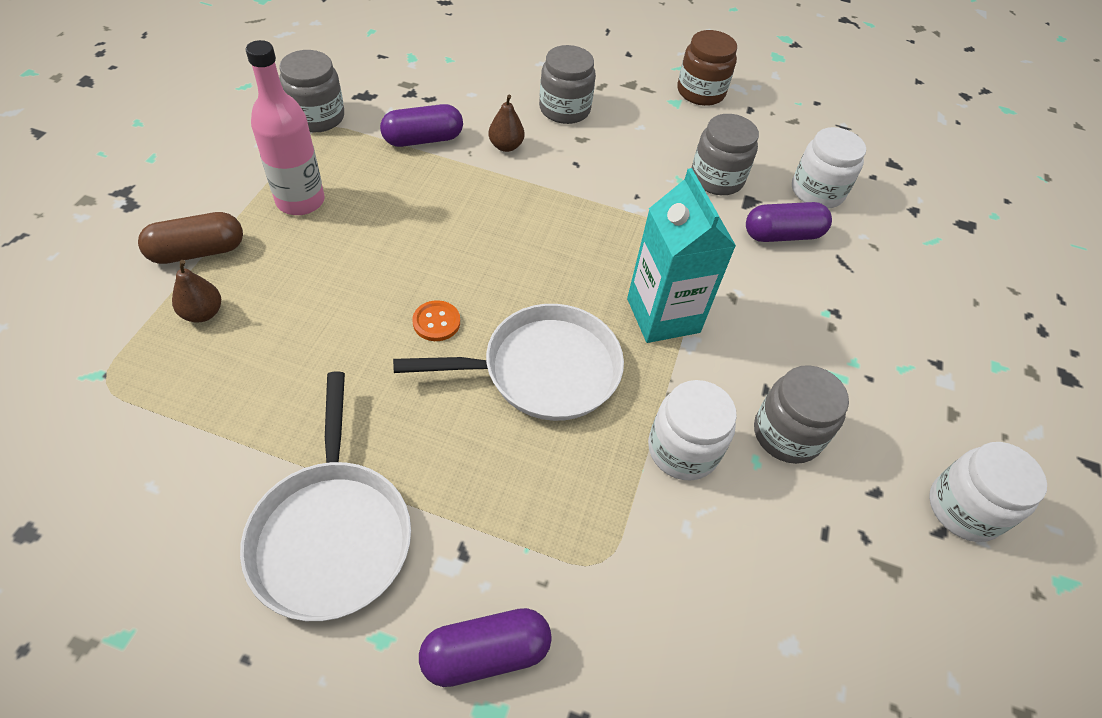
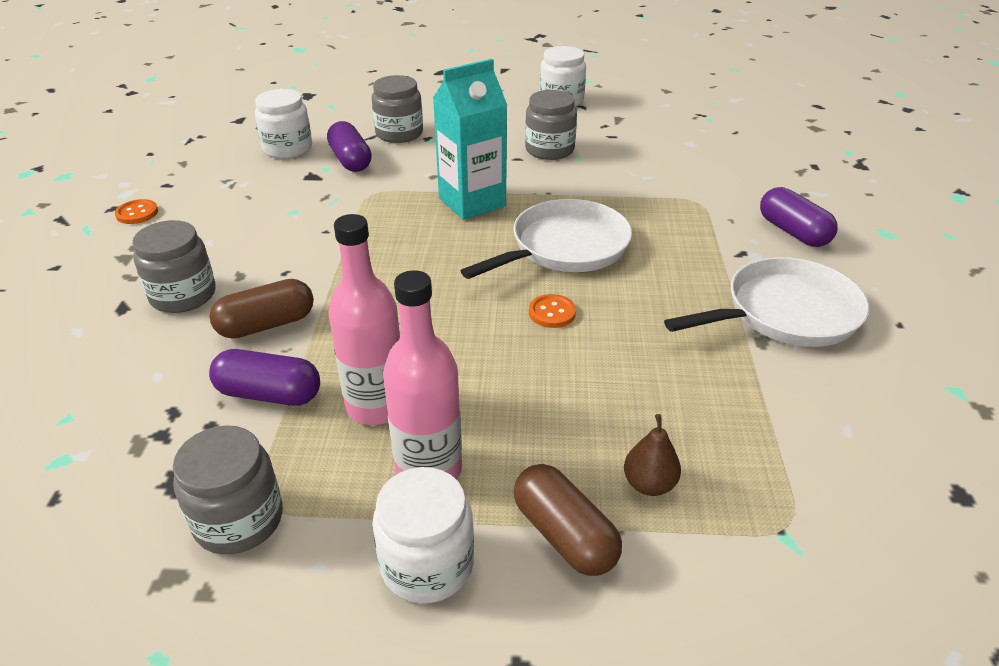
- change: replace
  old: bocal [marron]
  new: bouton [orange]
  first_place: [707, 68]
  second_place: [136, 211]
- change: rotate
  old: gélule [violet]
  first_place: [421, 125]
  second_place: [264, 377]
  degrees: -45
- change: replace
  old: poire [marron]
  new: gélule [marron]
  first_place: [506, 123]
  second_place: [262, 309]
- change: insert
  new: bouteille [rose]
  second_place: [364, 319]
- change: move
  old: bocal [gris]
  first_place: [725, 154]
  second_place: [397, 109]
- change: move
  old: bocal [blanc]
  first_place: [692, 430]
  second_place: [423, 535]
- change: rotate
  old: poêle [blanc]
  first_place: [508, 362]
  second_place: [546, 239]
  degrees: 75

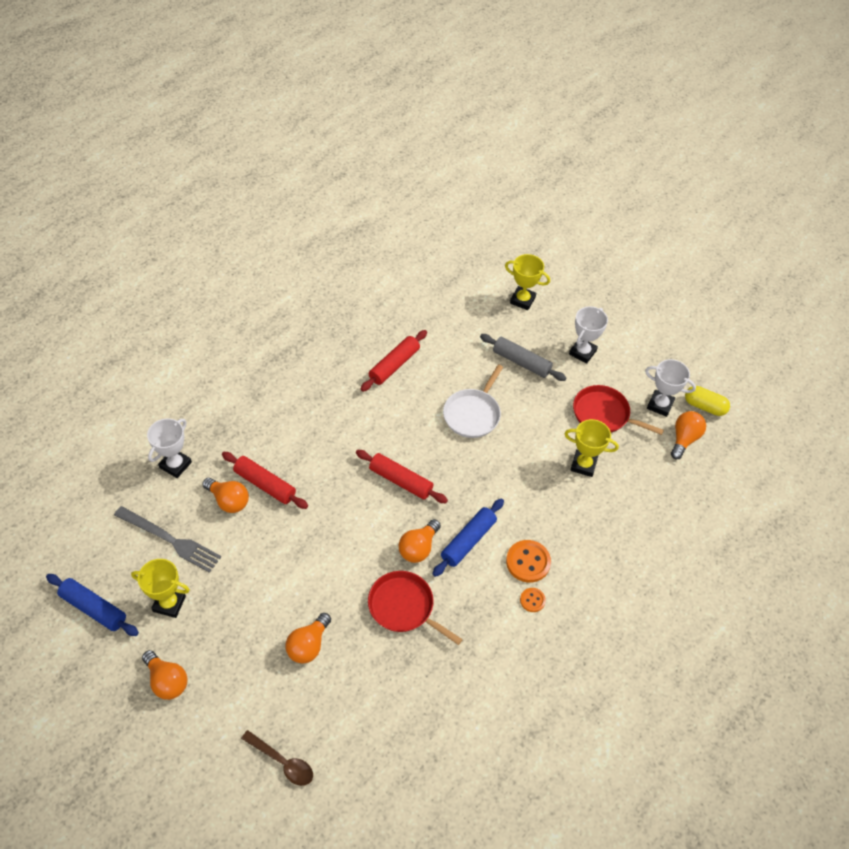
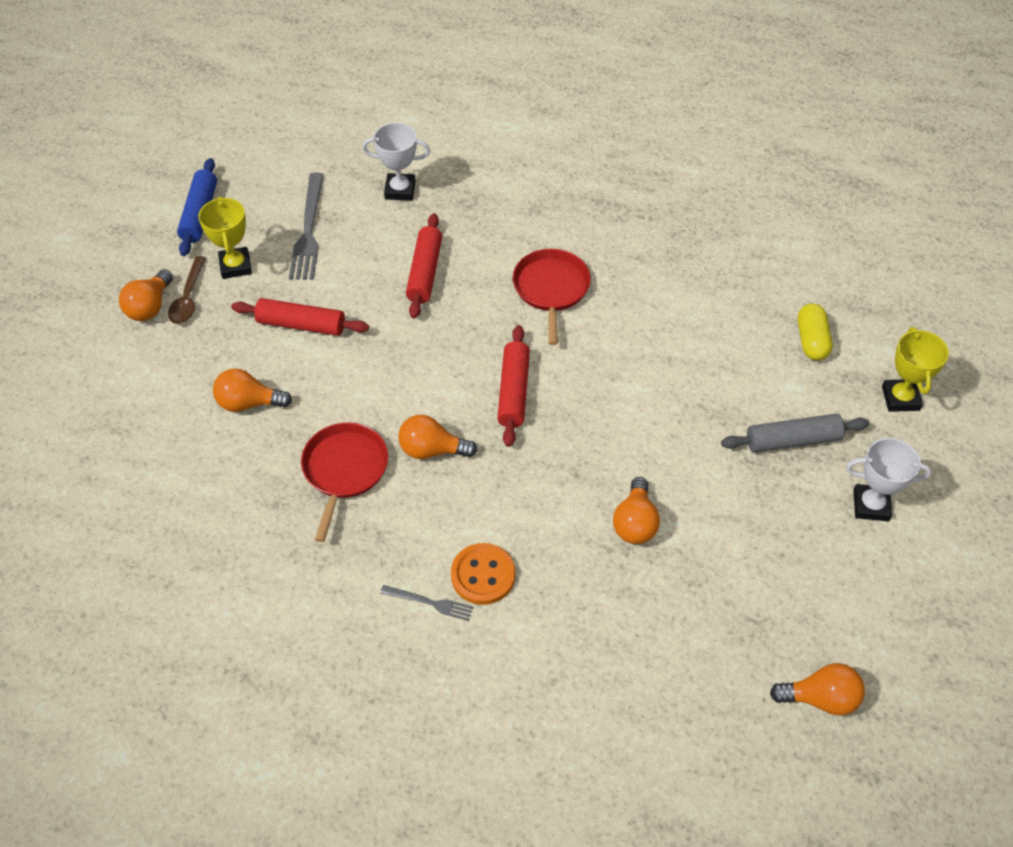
- change: move
  old: cuillère [marron]
  first_place: [277, 758]
  second_place: [187, 290]
- change: move
  old: rouleau à pâtisserie [rouge]
  first_place: [394, 361]
  second_place: [300, 317]
- change: replace
  old: bouton [orange]
  new: fourchette [gris]
  first_place: [533, 600]
  second_place: [426, 603]
- change: move
  old: poêle [rouge]
  first_place: [618, 410]
  second_place: [552, 297]
- change: move
  old: ampoule [orange]
  first_place: [225, 495]
  second_place: [636, 510]
- change: rotate
  old: rouleau à pâtisserie [gris]
  first_place: [523, 357]
  second_place: [795, 433]
  degrees: 75
- change: move
  old: gélule [jaune]
  first_place: [707, 401]
  second_place: [815, 332]
- change: delete
  old: rouleau à pâtisserie [bleu]
  first_place: [468, 537]
- change: delete
  old: poêle [blanc]
  first_place: [473, 401]
- change: delete
  old: trophée [jaune]
  first_place: [591, 448]
- change: delete
  old: trophée [blanc]
  first_place: [670, 388]

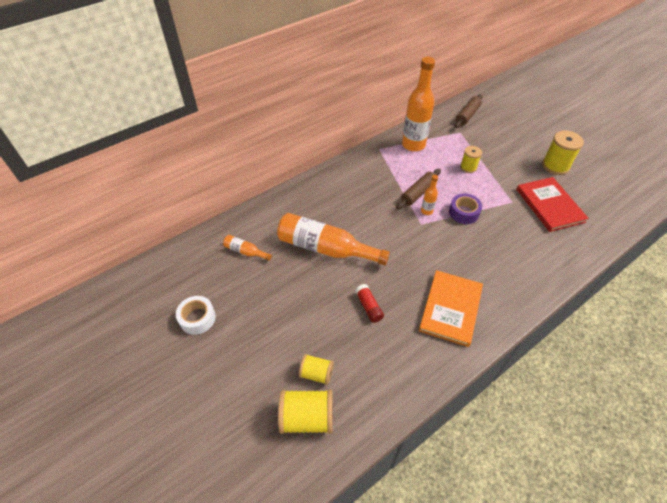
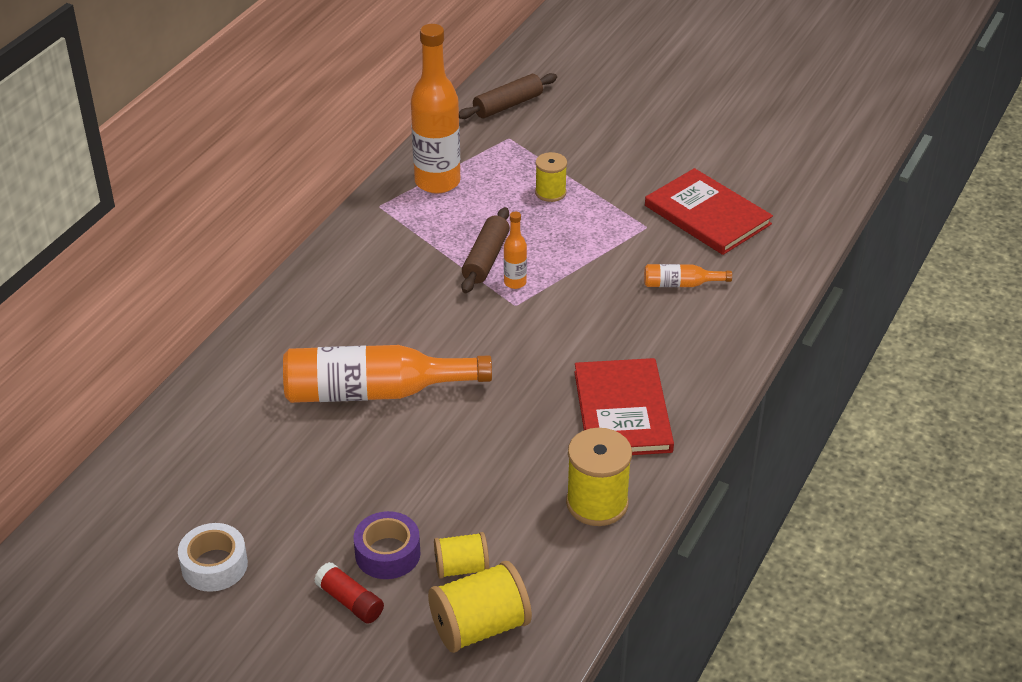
- change: move
  old: bâton de colle [rouge]
  first_place: [369, 303]
  second_place: [349, 593]
- change: move
  old: ruban adhésif [violet]
  first_place: [465, 209]
  second_place: [387, 545]
- change: rotate
  old: rouleau à pâtisserie [marron]
  first_place: [468, 111]
  second_place: [508, 96]
  degrees: 45
- change: move
  old: bobine [jaune]
  first_place: [563, 153]
  second_place: [599, 477]
- change: recolor
  old: livre [orange]
  new: livre [rouge]
  first_place: [451, 308]
  second_place: [624, 406]
- change: move
  old: bouteille [orange]
  first_place: [247, 248]
  second_place: [688, 275]

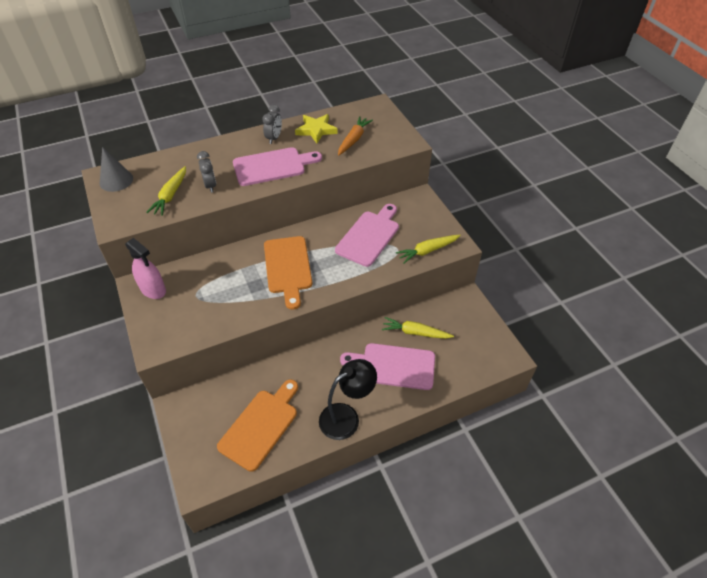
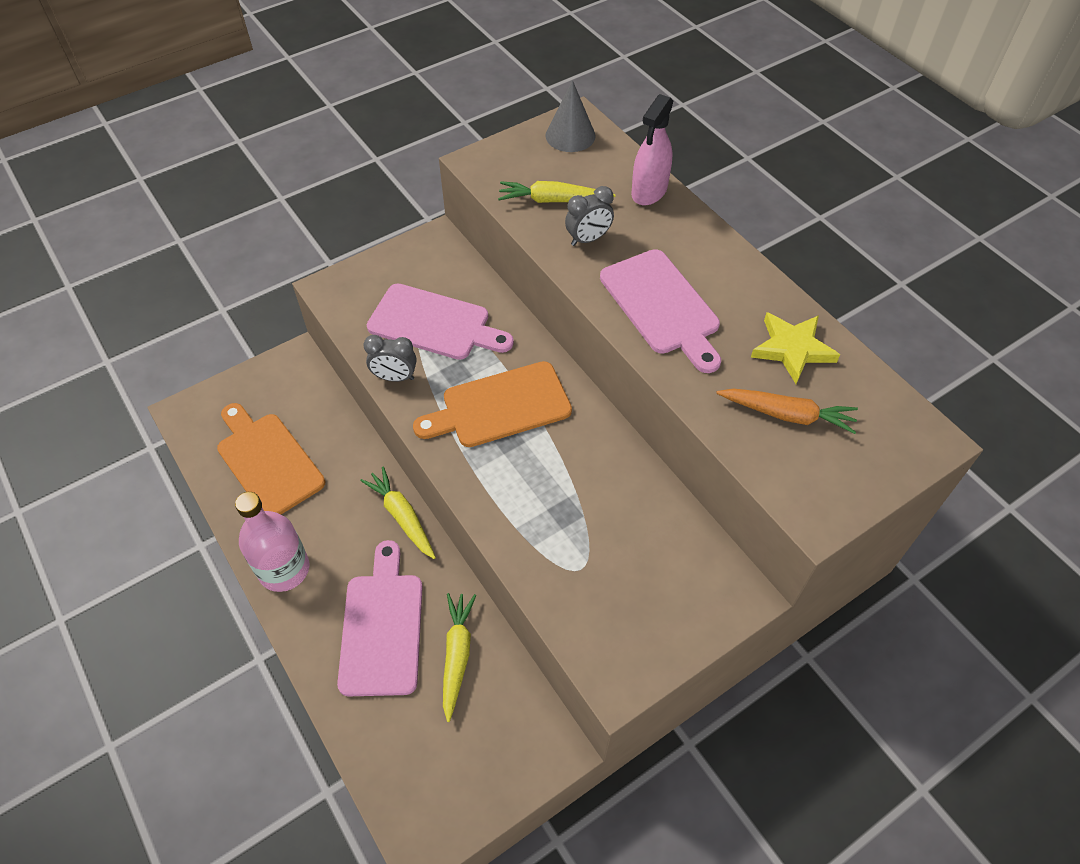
- change: rotate
  old: planche à découper [orange]
  first_place: [257, 425]
  second_place: [271, 458]
  degrees: -150
- change: replace
  old: lampe [noir]
  new: bouteille [rose]
  first_place: [348, 399]
  second_place: [272, 542]
- change: move
  old: carotte [jaune]
  first_place: [428, 249]
  second_place: [398, 512]
- change: move
  old: réveil [gris]
  first_place: [272, 124]
  second_place: [390, 358]
- change: move
  old: planche à découper [rose]
  first_place: [367, 235]
  second_place: [440, 322]
- change: move
  old: vaporisateur [rose]
  first_place: [145, 268]
  second_place: [652, 149]

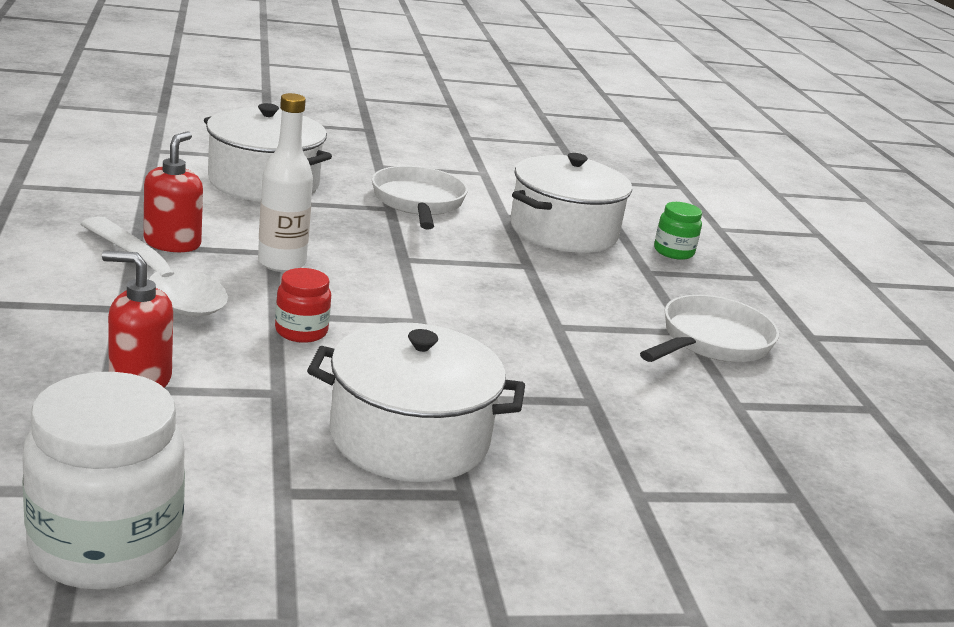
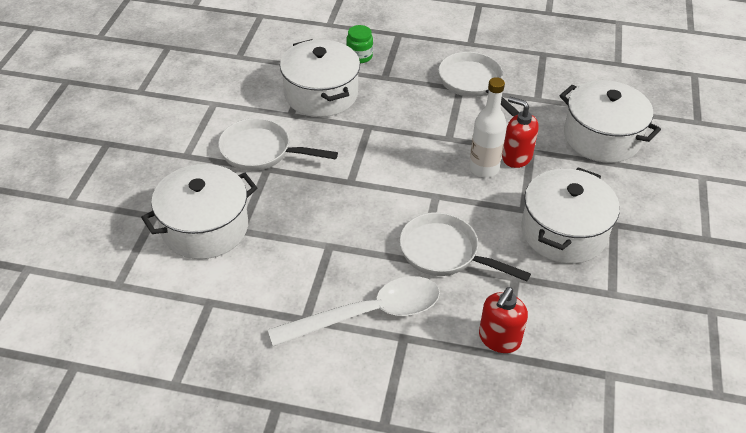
- change: replace
  old: bocal [rouge]
  new: poêle [blanc]
  first_place: [303, 305]
  second_place: [465, 246]
- change: move
  old: bouteille [blanc]
  first_place: [285, 182]
  second_place: [488, 127]
- change: move
  old: distributeur de savon [rouge]
  first_place: [173, 191]
  second_place: [520, 132]
- change: insert
  new: marmite [blanc]
  second_place: [610, 121]
- change: delete
  old: bocal [blanc]
  first_place: [103, 481]

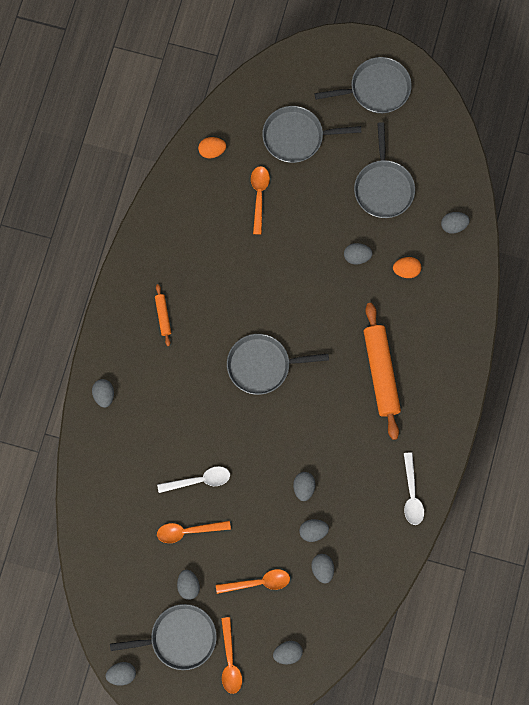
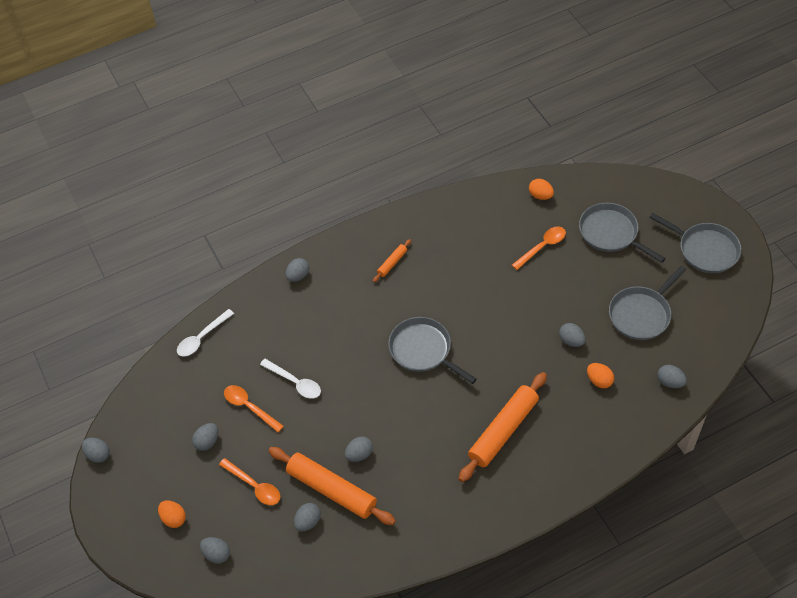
- change: replace
  old: cuillère [orange]
  new: œuf [orange]
  first_place: [231, 655]
  second_place: [172, 514]
- change: move
  old: cuillère [blanc]
  first_place: [414, 488]
  second_place: [205, 333]
- change: replace
  old: œuf [gris]
  new: rouleau à pâtisserie [orange]
  first_place: [314, 530]
  second_place: [332, 486]
- change: delete
  old: poêle [gris]
  first_place: [163, 637]

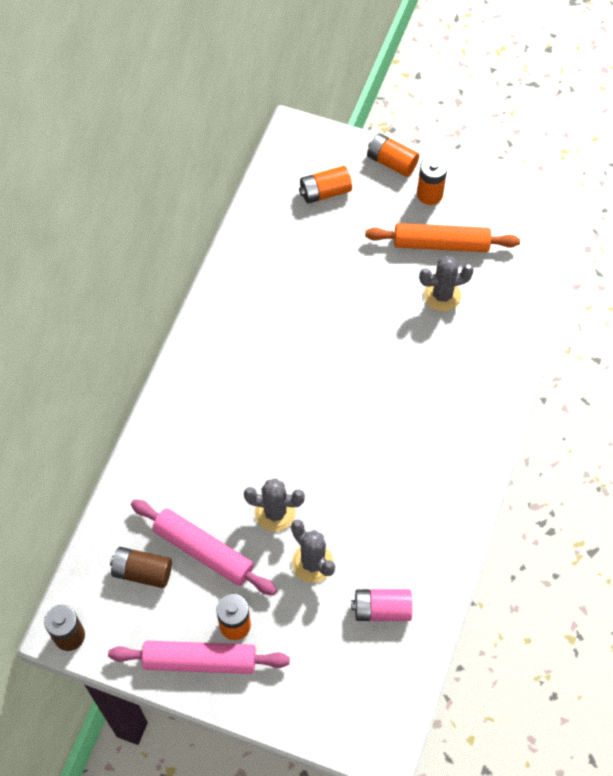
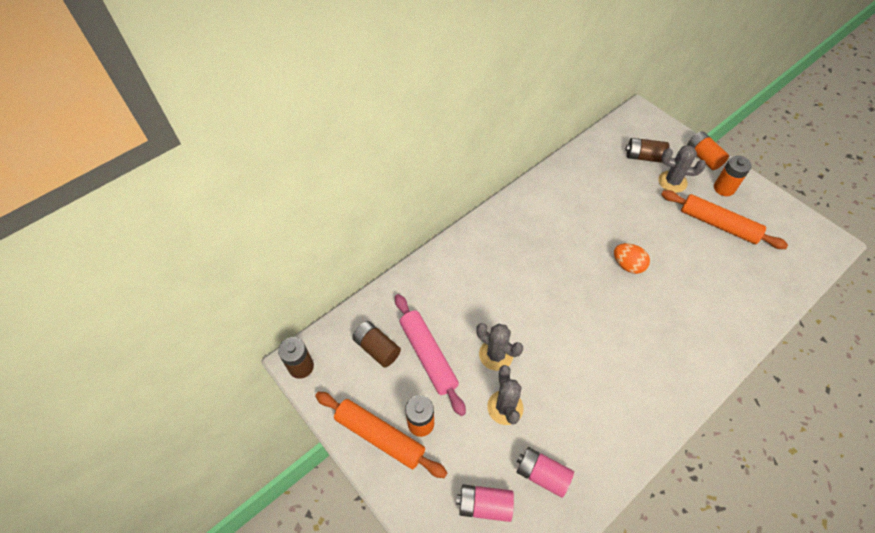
- change: recolor
  old: rouleau à pâtisserie [rose]
  new: rouleau à pâtisserie [orange]
  first_place: [199, 657]
  second_place: [381, 435]
- change: insert
  new: pile [rose]
  second_place: [485, 503]
- change: insert
  new: œuf [orange]
  second_place: [632, 258]
- change: recolor
  old: pile [orange]
  new: pile [marron]
  first_place: [325, 185]
  second_place: [647, 150]
- change: move
  old: cactus [gris]
  first_place: [446, 283]
  second_place: [682, 169]

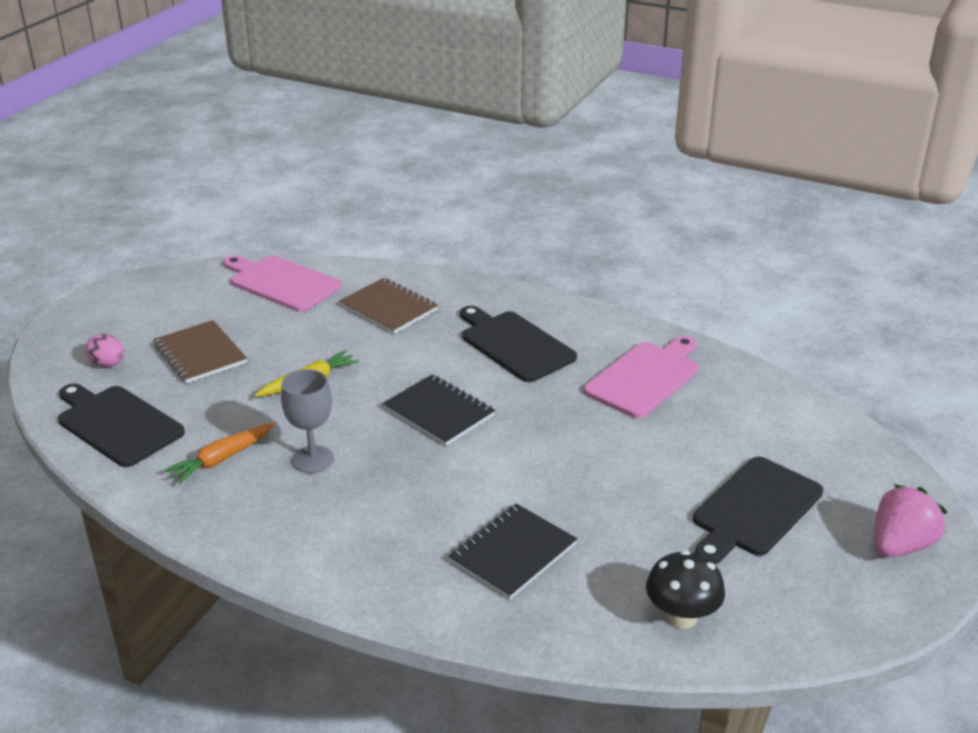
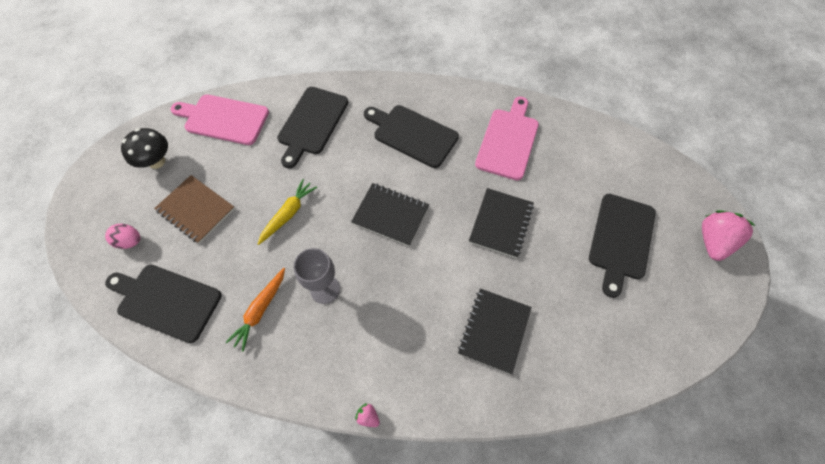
- change: move
  old: champignon [noir]
  first_place: [685, 589]
  second_place: [144, 148]
- change: replace
  old: carnet [marron]
  new: planche à découper [noir]
  first_place: [388, 306]
  second_place: [312, 128]
- change: insert
  new: fraise [rose]
  second_place: [367, 415]
- change: insert
  new: carnet [noir]
  second_place: [501, 223]

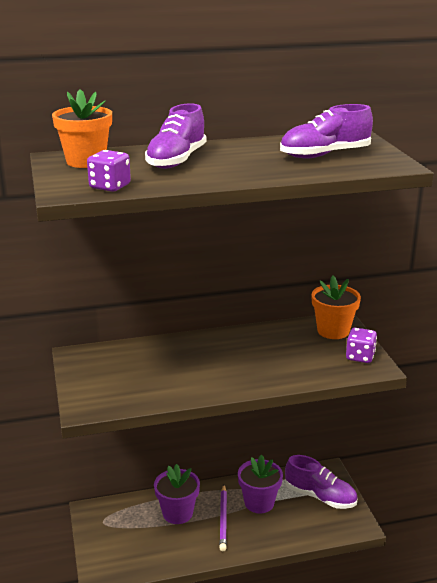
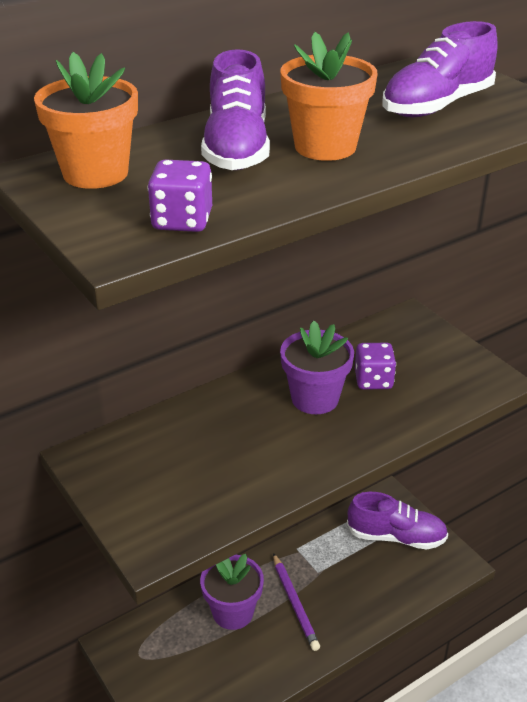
- change: move
  old: pot de fleurs [orange]
  first_place: [336, 307]
  second_place: [328, 96]
- change: move
  old: pot de fleurs [violet]
  first_place: [260, 484]
  second_place: [317, 367]
- change: move
  old: dé [violet]
  first_place: [361, 345]
  second_place: [375, 366]

